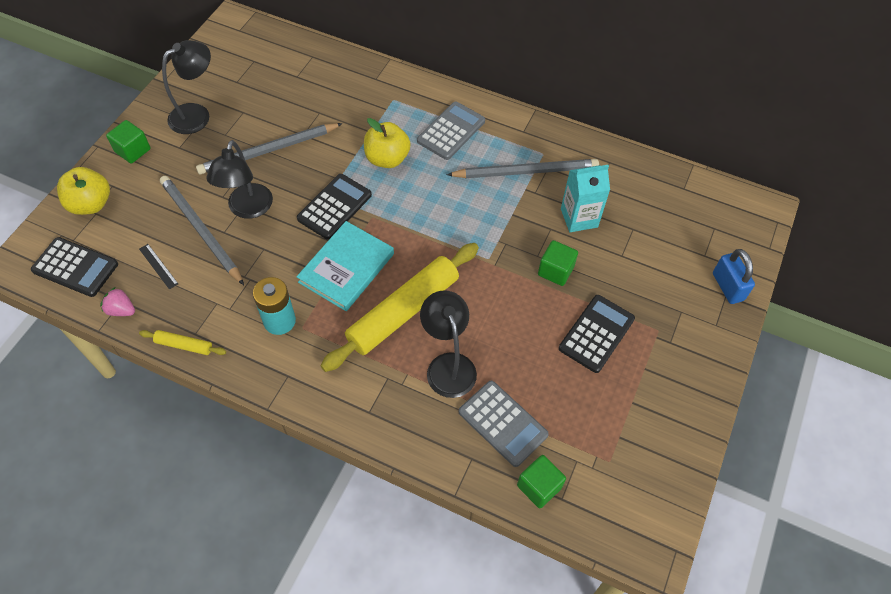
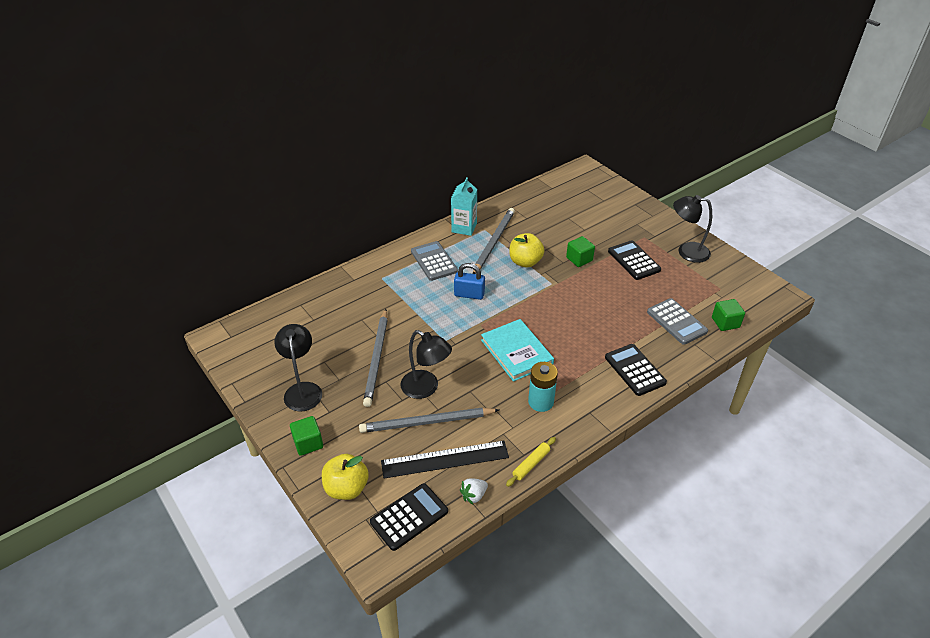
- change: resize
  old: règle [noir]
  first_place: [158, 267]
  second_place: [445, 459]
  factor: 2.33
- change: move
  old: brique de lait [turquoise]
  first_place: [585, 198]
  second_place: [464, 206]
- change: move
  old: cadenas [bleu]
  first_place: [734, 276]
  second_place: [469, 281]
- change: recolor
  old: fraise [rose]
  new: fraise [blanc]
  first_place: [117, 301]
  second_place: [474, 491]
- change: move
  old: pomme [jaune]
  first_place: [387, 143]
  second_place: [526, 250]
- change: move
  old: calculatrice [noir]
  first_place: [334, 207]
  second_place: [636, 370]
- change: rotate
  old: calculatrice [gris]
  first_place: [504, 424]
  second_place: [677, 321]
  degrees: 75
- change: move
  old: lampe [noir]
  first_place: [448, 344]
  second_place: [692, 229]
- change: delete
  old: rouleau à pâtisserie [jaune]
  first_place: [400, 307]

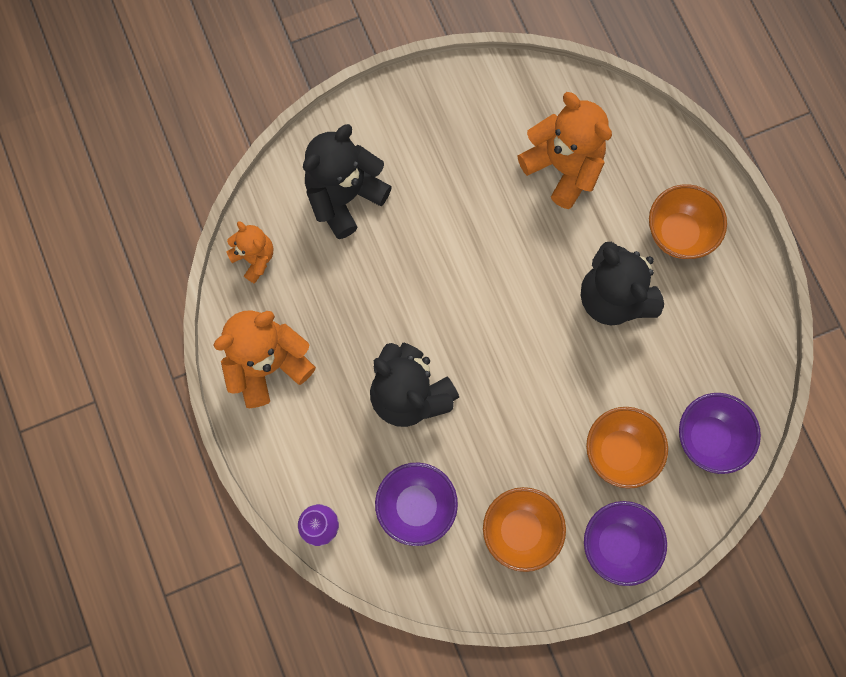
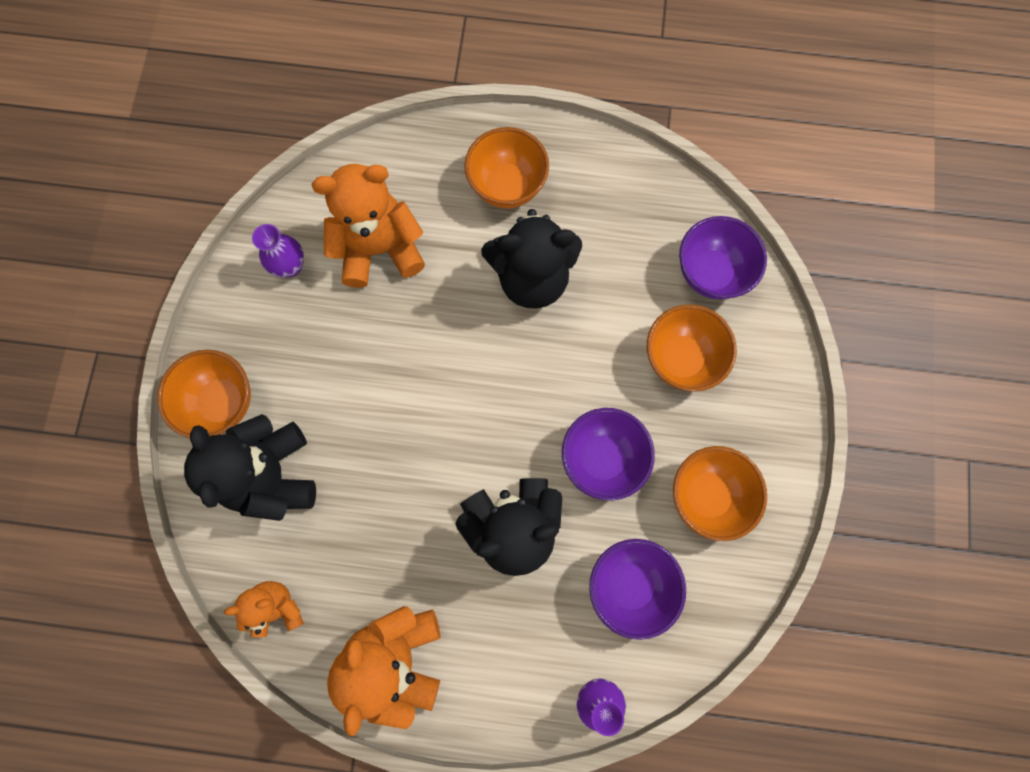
- change: insert
  new: bol [orange]
  second_place: [204, 394]
- change: insert
  new: vase [violet]
  second_place: [278, 250]
- change: move
  old: bol [violet]
  first_place: [625, 543]
  second_place: [608, 454]

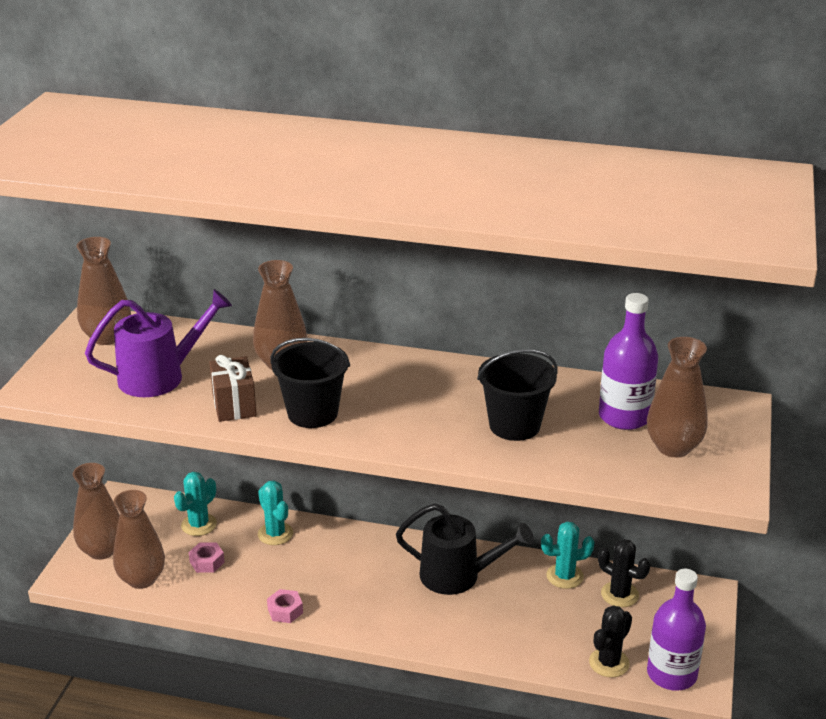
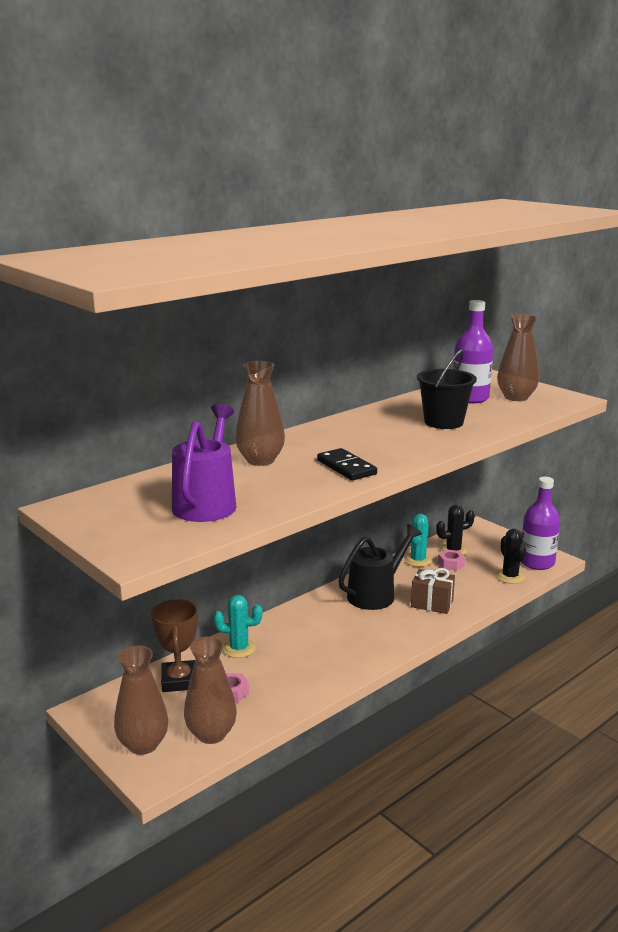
- change: replace
  old: cactus [turquoise]
  new: trophée [marron]
  first_place: [195, 504]
  second_place: [174, 645]
- change: replace
  old: seau [noir]
  new: domino [noir]
  first_place: [310, 383]
  second_place: [347, 464]
- change: move
  old: cadeau [marron]
  first_place: [233, 388]
  second_place: [433, 591]
- change: move
  old: écrou [rose]
  first_place: [285, 606]
  second_place: [451, 560]
- change: delete
  old: vase [marron]
  first_place: [104, 291]

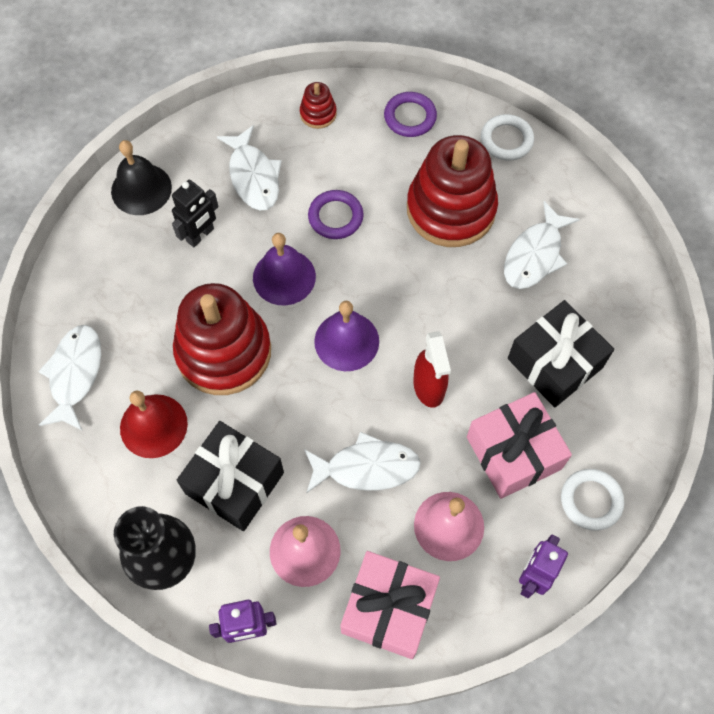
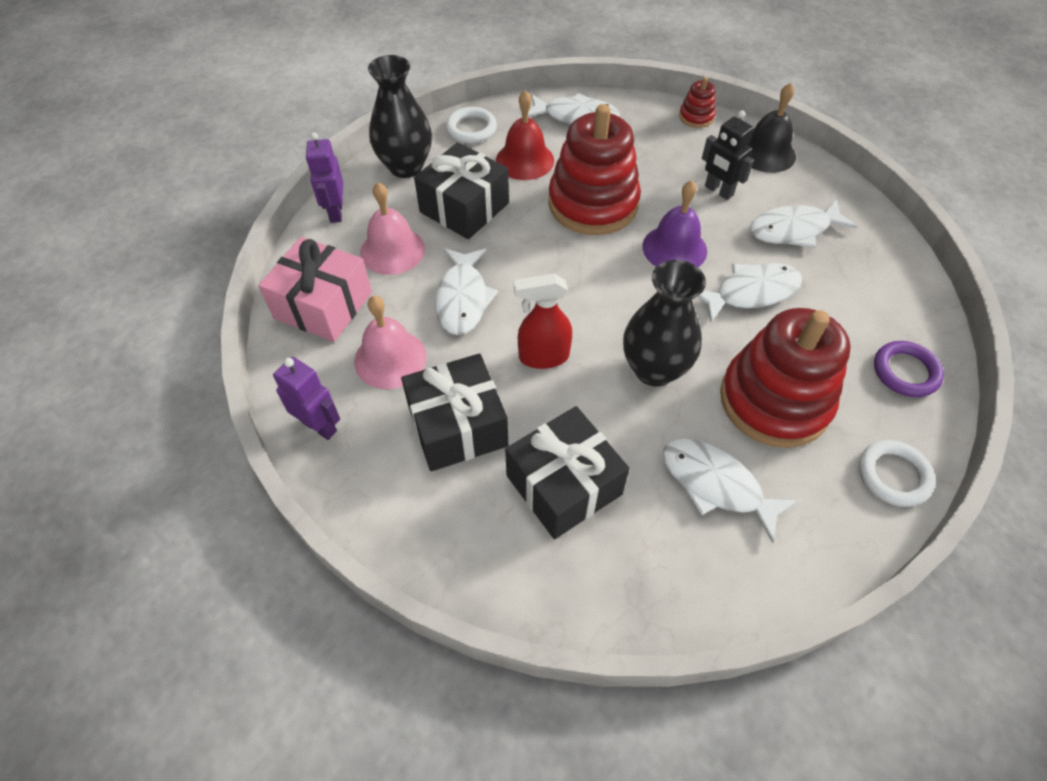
- change: recolor
  old: cadeau [rose]
  new: cadeau [noir]
  first_place: [519, 445]
  second_place: [454, 412]
- change: move
  old: anneau [blanc]
  first_place: [592, 500]
  second_place: [471, 125]
- change: insert
  new: vase [noir]
  second_place: [664, 323]
- change: move
  old: jouet à empiler [rouge]
  first_place: [318, 105]
  second_place: [697, 102]
- change: replace
  old: anneau [violet]
  new: poisson [blanc]
  first_place: [336, 214]
  second_place: [749, 292]
- change: delete
  old: cloche [violet]
  first_place: [346, 336]

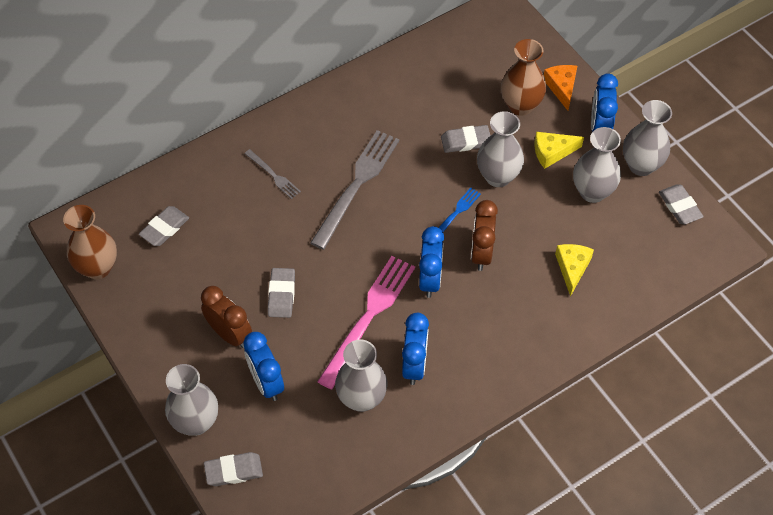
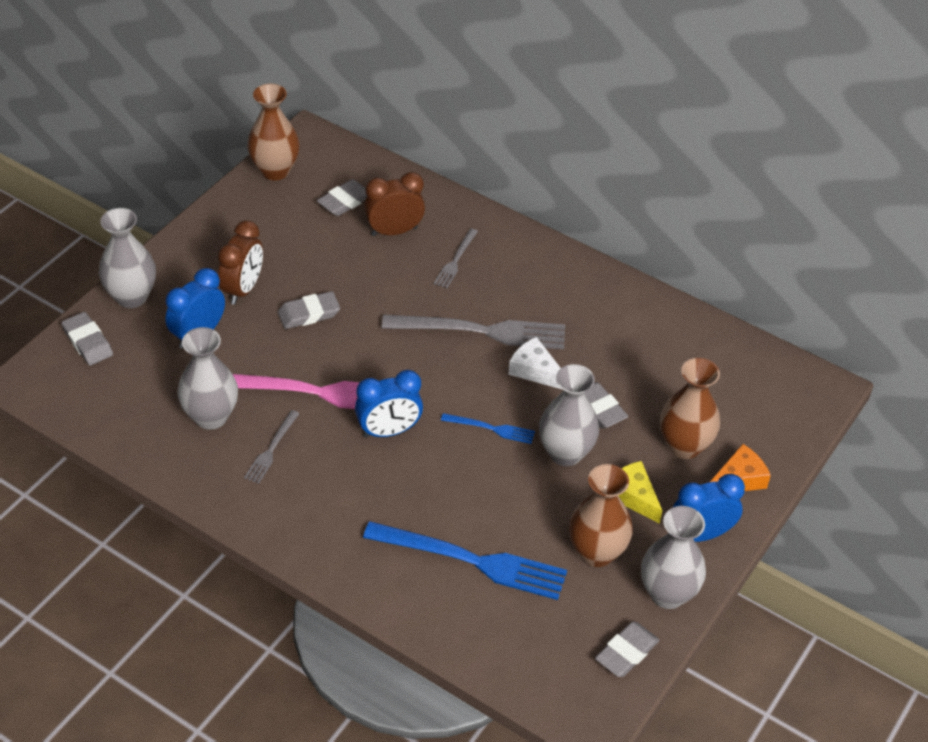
- change: replace
  old: réveil [bleu]
  new: fourchette [gris]
  first_place: [415, 349]
  second_place: [272, 447]
- change: rotate
  old: gomme [gris]
  first_place: [164, 226]
  second_place: [342, 197]
  degrees: -60
- change: replace
  old: fromage [jaune]
  new: fourchette [bleu]
  first_place: [574, 270]
  second_place: [465, 560]
- change: move
  old: réveil [marron]
  first_place: [484, 235]
  second_place: [394, 204]
- change: insert
  new: fromage [blanc]
  second_place: [534, 363]
- change: recolor
  old: vase [gris]
  new: vase [marron]
  first_place: [597, 165]
  second_place: [601, 515]

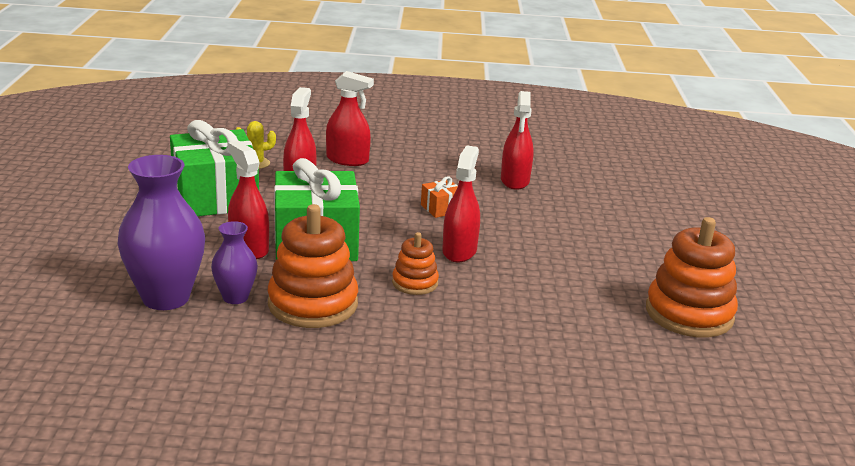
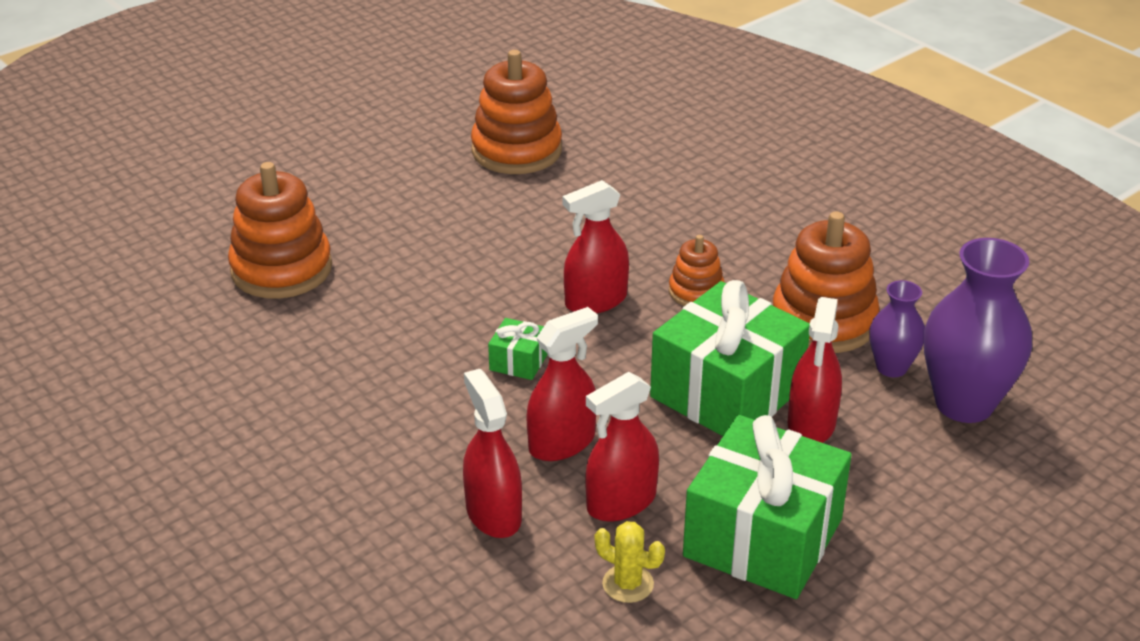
- change: insert
  new: jouet à empiler [orange]
  second_place: [280, 230]
- change: recolor
  old: cadeau [orange]
  new: cadeau [vert]
  first_place: [439, 197]
  second_place: [518, 349]
- change: move
  old: vaporisateur [rouge]
  first_place: [517, 140]
  second_place: [562, 384]

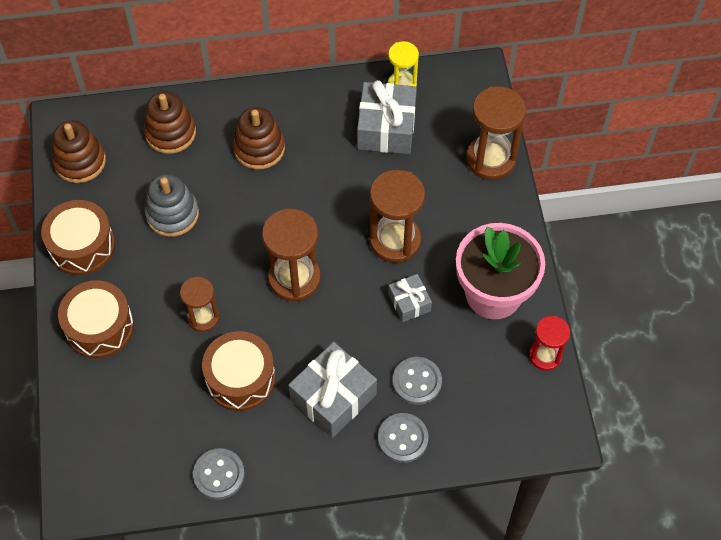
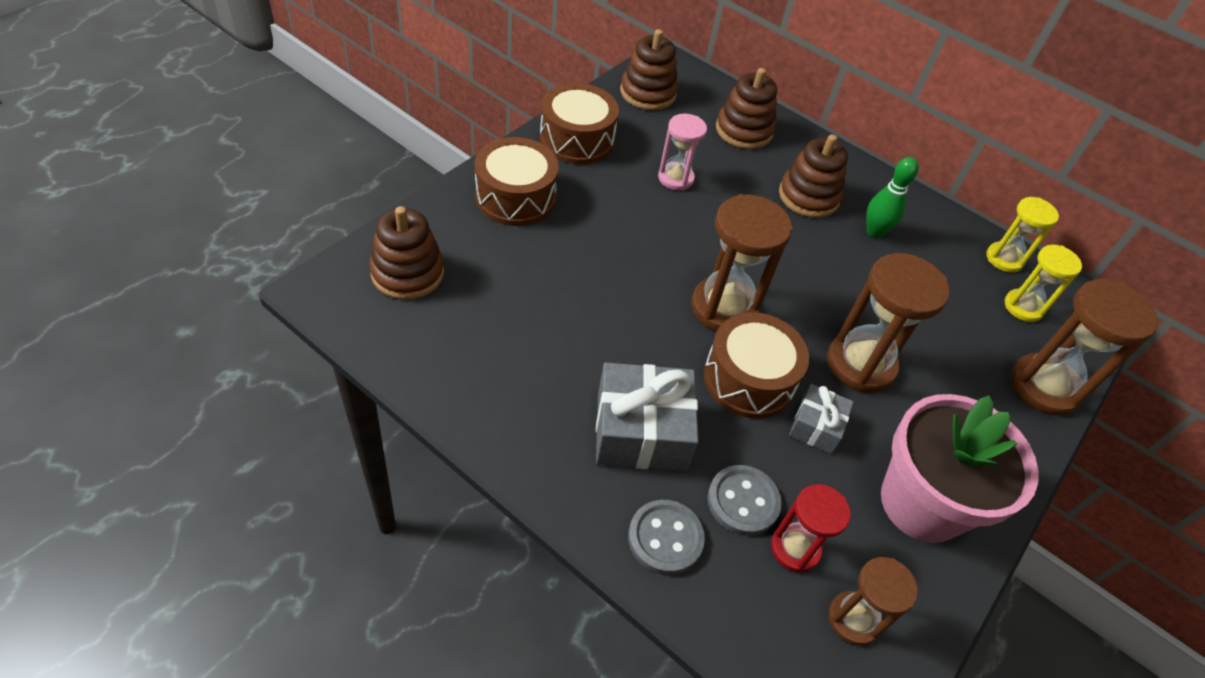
- change: insert
  new: jouet à empiler [marron]
  second_place: [406, 253]
- change: replace
  old: jouet à empiler [gris]
  new: sablier [rose]
  first_place: [172, 205]
  second_place: [682, 152]
- change: move
  old: tambour [marron]
  first_place: [239, 371]
  second_place: [756, 365]
- change: move
  old: sablier [rouge]
  first_place: [549, 343]
  second_place: [811, 528]
- change: move
  old: sablier [marron]
  first_place: [200, 304]
  second_place: [873, 601]
- change: insert
  new: quille [vert]
  second_place: [892, 197]
- change: insert
  new: sablier [jaune]
  second_place: [1043, 283]
- change: delete
  old: bouton [gris]
  first_place: [219, 474]
- change: delete
  old: cadeau [gris]
  first_place: [387, 117]

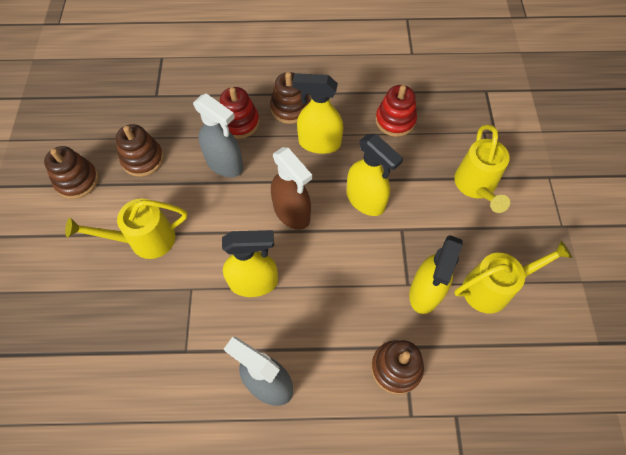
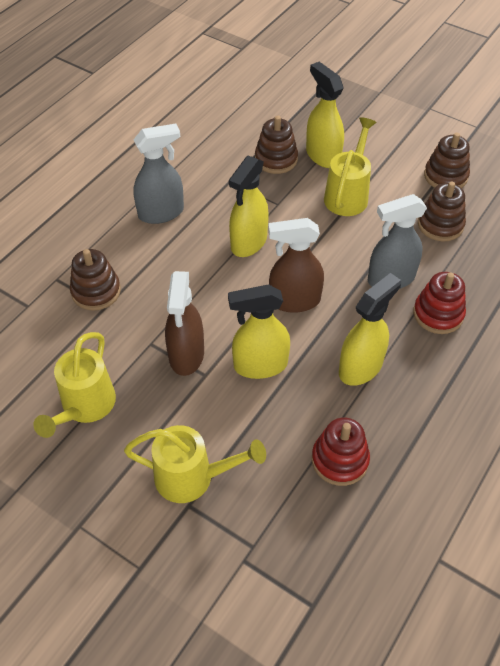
- change: rotate
  old: arrosoir [jaune]
  first_place: [482, 169]
  second_place: [195, 464]
  degrees: 150
- change: insert
  new: vaporisateur [marron]
  second_place: [184, 323]
- change: move
  old: jouet à empiler [marron]
  first_place: [290, 98]
  second_place: [276, 145]
- change: move
  old: vaporisateur [jaune]
  first_place: [436, 274]
  second_place: [325, 115]

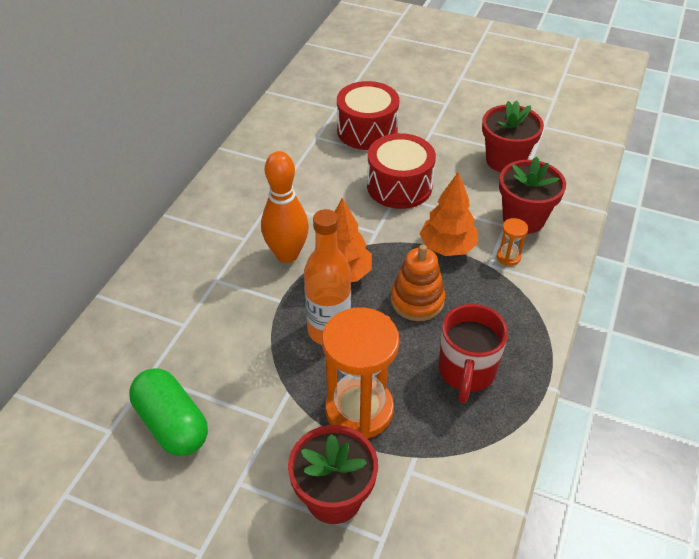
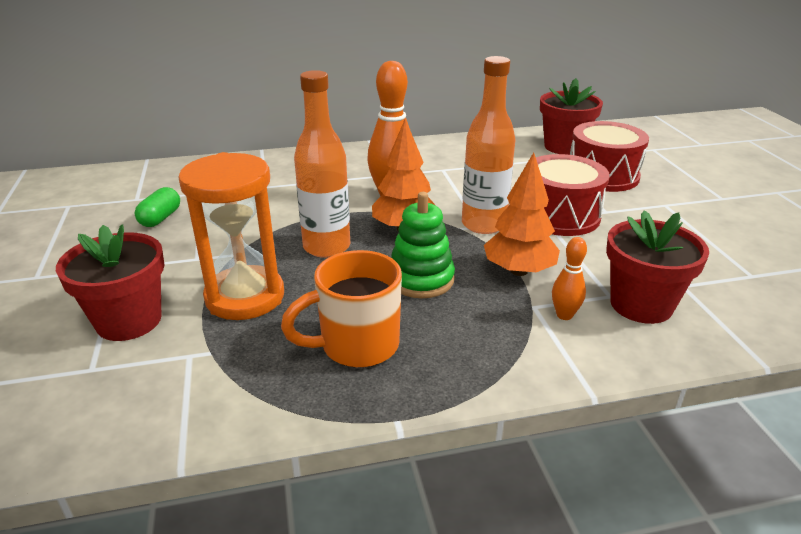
- change: resize
  old: gélule [vert]
  first_place: [168, 412]
  second_place: [157, 207]
  factor: 0.58
- change: recolor
  old: tasse [rouge]
  new: tasse [orange]
  first_place: [473, 353]
  second_place: [341, 308]
- change: recolor
  old: jouet à empiler [orange]
  new: jouet à empiler [vert]
  first_place: [418, 282]
  second_place: [423, 245]
- change: insert
  new: bouteille [orange]
  second_place: [489, 145]
- change: move
  old: pot de fleurs [rouge]
  first_place: [513, 136]
  second_place: [571, 116]
- change: replace
  old: sablier [orange]
  new: quille [orange]
  first_place: [512, 242]
  second_place: [569, 278]

